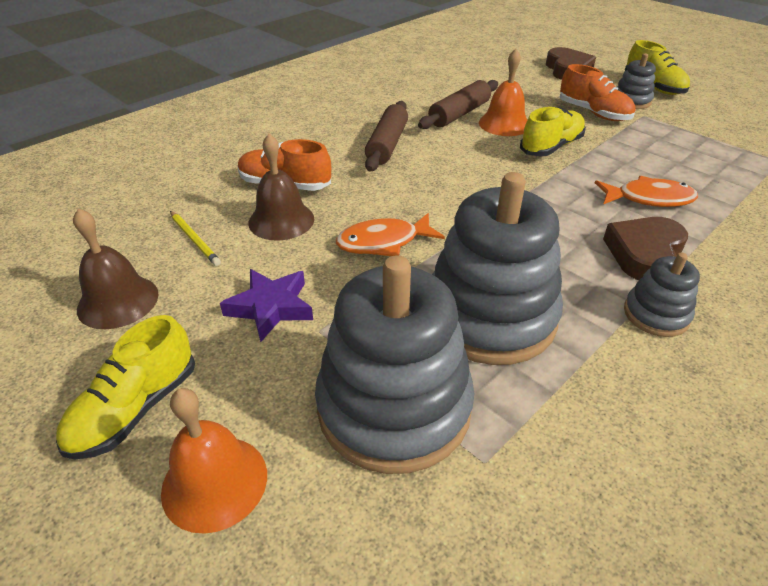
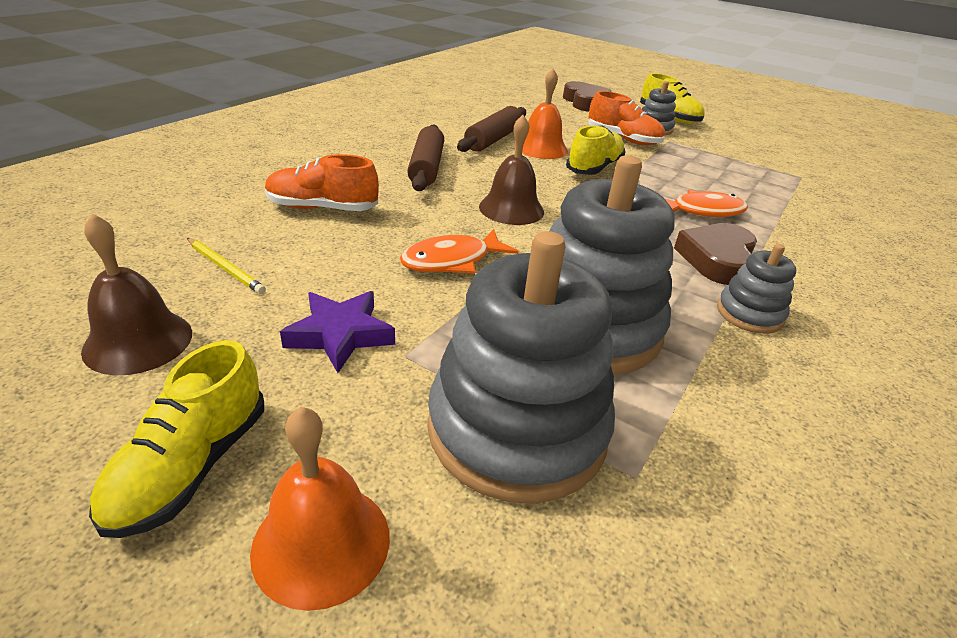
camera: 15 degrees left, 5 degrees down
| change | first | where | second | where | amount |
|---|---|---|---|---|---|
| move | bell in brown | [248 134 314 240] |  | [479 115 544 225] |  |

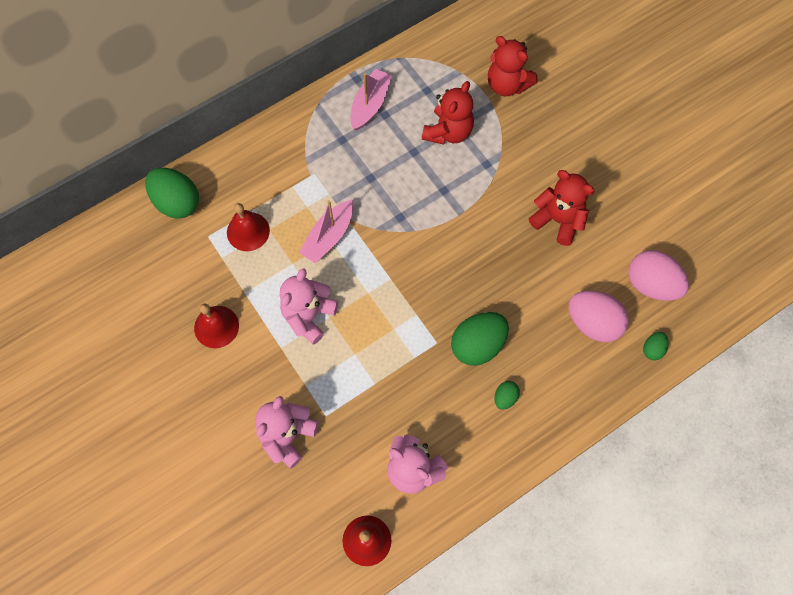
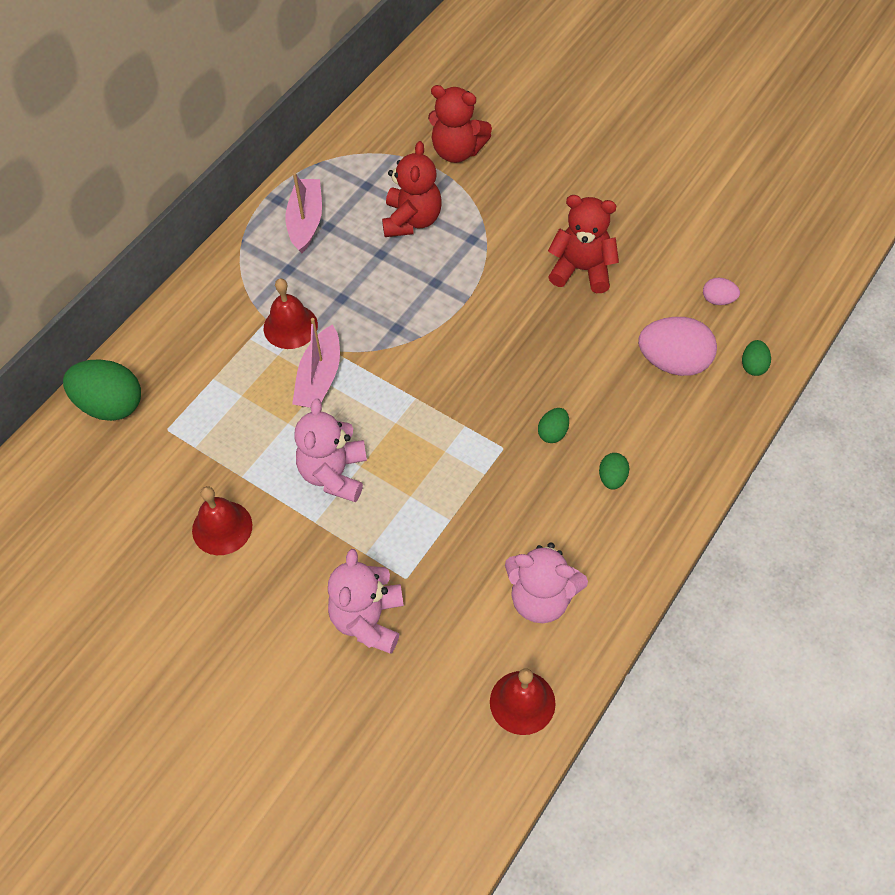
camera: 20 degrees left, 10 degrees down
| change | first | where | second | where | amount |
|---|---|---|---|---|---|
| move | bell in red | [227 203 270 251] |  | [264 278 318 349] |  |
| resize | egg in green | [451 312 509 366] |  | [538 408 569 443] | x0.49 |
| resize | egg in pink | [628 250 689 301] |  | [703 278 740 305] | x0.49 |

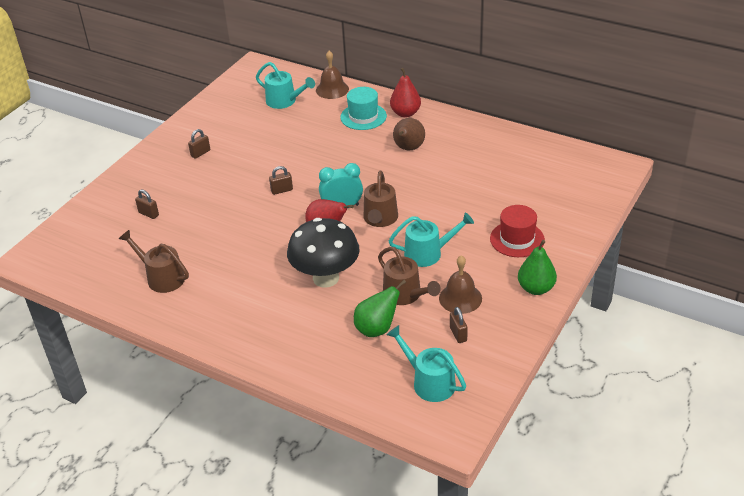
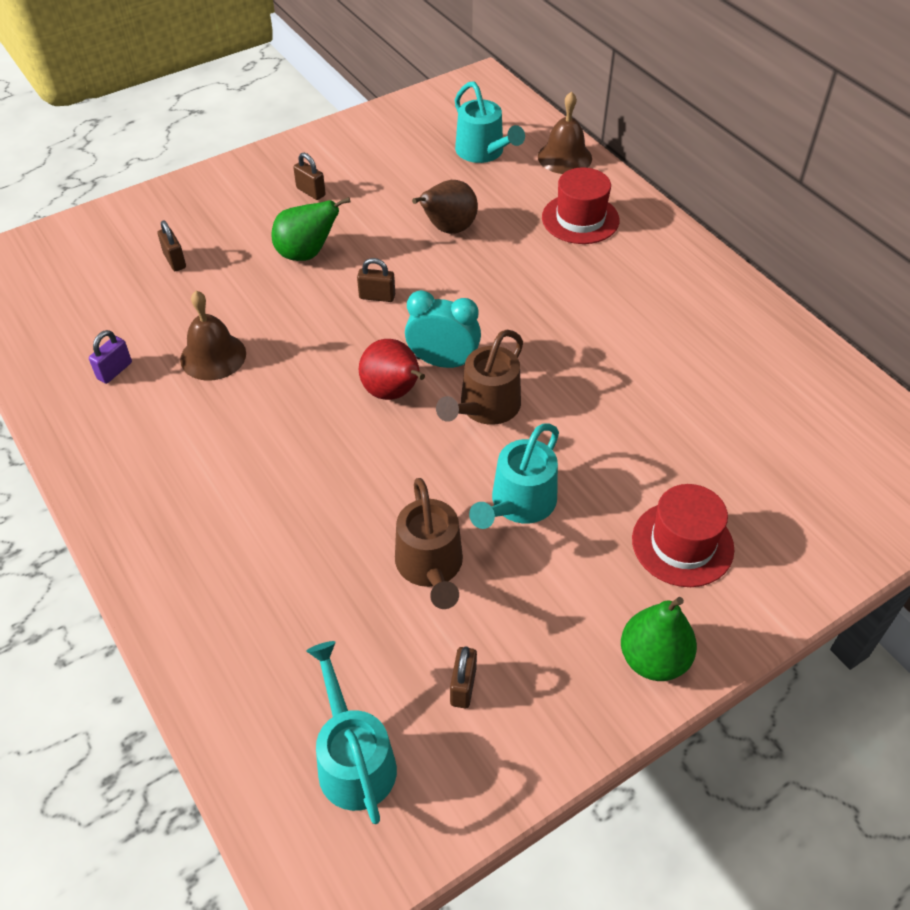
camera: 25 degrees right, 10 degrees up
| change | first | where | second | where | amount |
|---|---|---|---|---|---|
| replace | watering can in brown | [119 230 189 293] | padlock in purple | [89 330 132 384] |  |
| rotate | padlock in brown | [188 129 210 159] |  | [293 153 326 200] | 60 degrees clockwise |
| delete | mushroom in black | [287 218 360 288] |  |  |  |
| recolor | hat in turquoise | [340 87 387 130] | hat in red | [542 167 619 244] |  |
| move | pear in green | [354 280 406 337] |  | [271 197 351 261] |  |
| rotate | watering can in turquoise | [389 212 474 267] |  | [469 423 559 529] | 105 degrees clockwise |
| delete | pear in red | [390 68 421 117] |  |  |  |
| move | pear in brown | [393 118 425 151] |  | [412 180 478 234] |  |
| move | bell in brown | [439 255 482 314] |  | [180 291 246 381] |  |

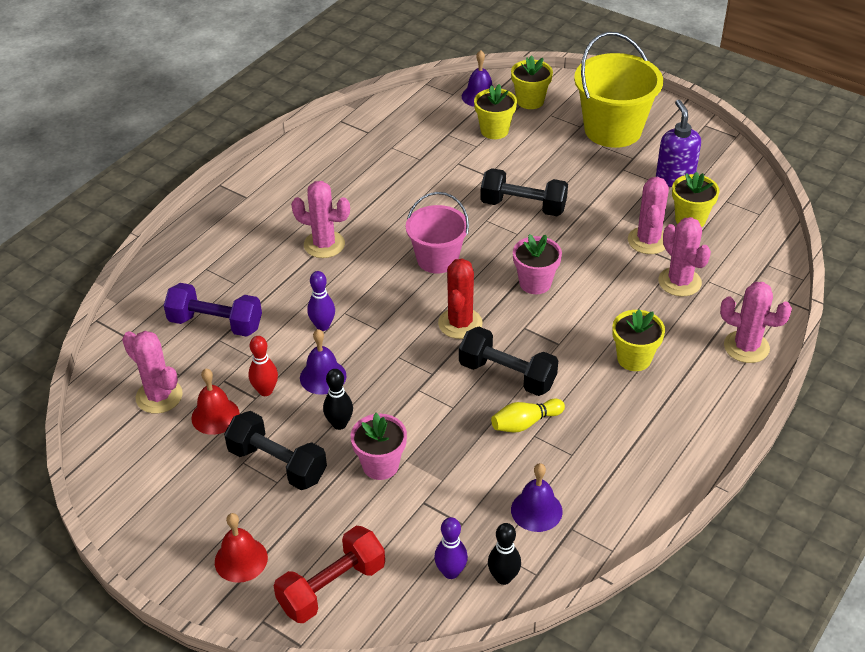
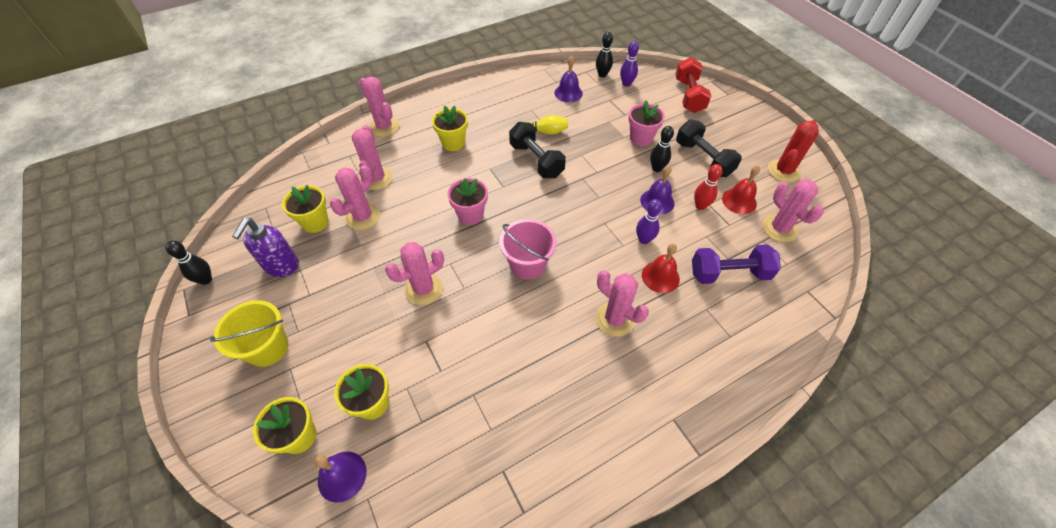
camera: 155 degrees left, 10 degrees up
| change | first | where | second | where | amount |
|---|---|---|---|---|---|
| rotate | dumbbell in purple | [164 283 262 337] |  | [692 245 781 284] | 45 degrees counterclockwise |
| move | bell in red | [215 513 268 583] |  | [642 244 680 293] |  |
| rotate | dumbbell in red | [274 526 385 623] |  | [675 57 711 113] | 75 degrees counterclockwise |
| move | cactus in red | [438 258 483 339] |  | [768 120 819 182] |  |
| replace | dumbbell in black | [480 168 568 216] | cactus in pink | [385 242 444 305] |  |
| resize | bucket in yellow | [574 32 663 148] |  | [210 300 288 367] | x0.65 |
| insert |  |  | bowling pin in black | [165 241 212 285] |  |

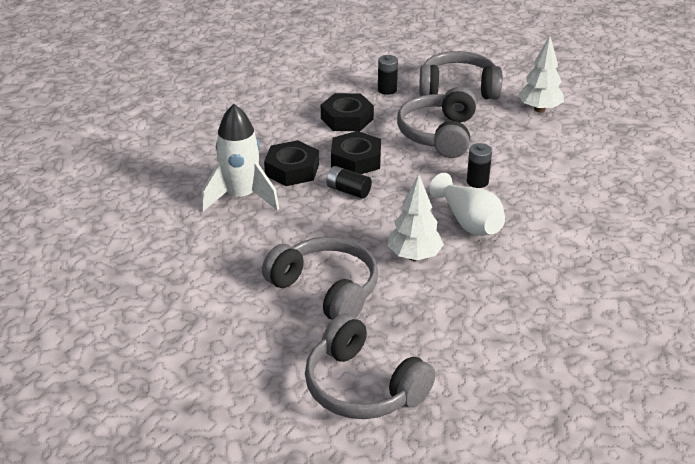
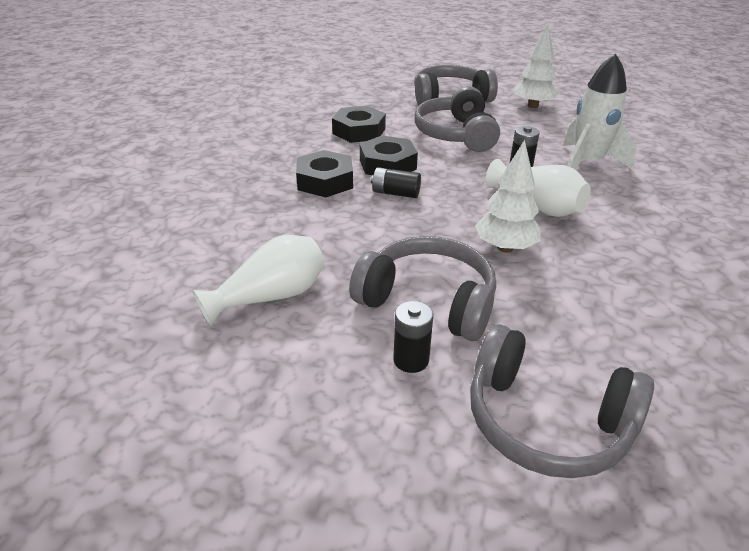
camera: 15 degrees left, 0 degrees up
| change | first | where | second | where | amount |
|---|---|---|---|---|---|
| move | rocket in white | [201 104 279 212] |  | [563 53 637 170] |  |
| move | battery in black | [378 55 398 95] |  | [393 301 433 373] |  |
| insert |  |  | vase in white | [192 235 325 326] |  |

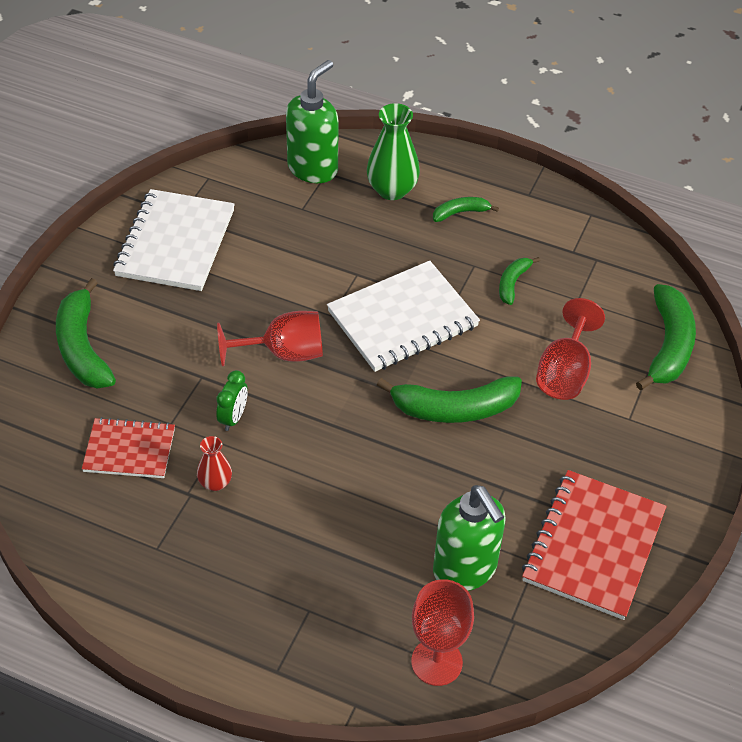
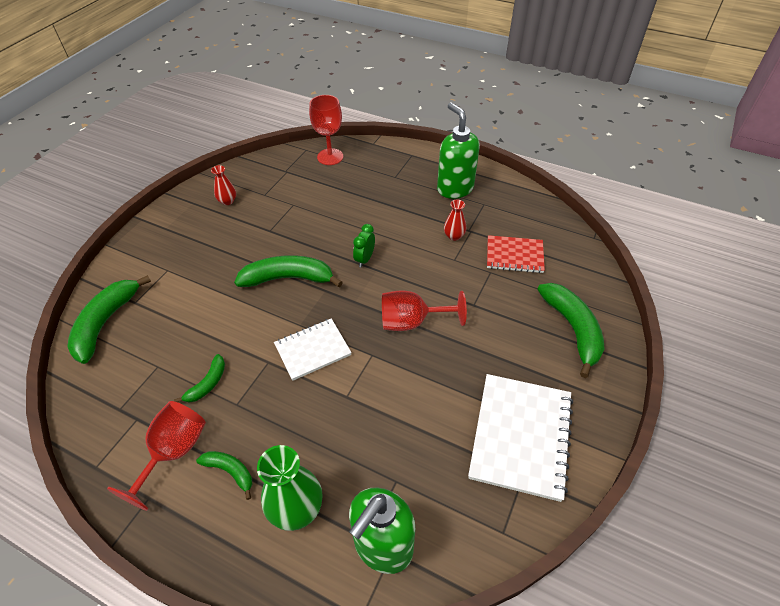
camera: 175 degrees left, 0 degrees up
| change | first | where | second | where | amount |
|---|---|---|---|---|---|
| move | clock in green | [216 370 247 431] |  | [353 224 375 267] |  |
| resize | notebook in white | [327 261 480 372] |  | [274 318 352 381] | x0.62 |
| rotate | banana in green | [433 197 499 222] |  | [196 451 252 500] | 135 degrees counterclockwise |
| move | soap dispenser in green | [433 485 506 591] |  | [437 102 480 199] |  |
| replace | notebook in red | [522 470 667 620] | vase in red | [211 165 236 205] |  |
| move | goblet in red | [536 298 605 400] |  | [107 401 206 511] |  |

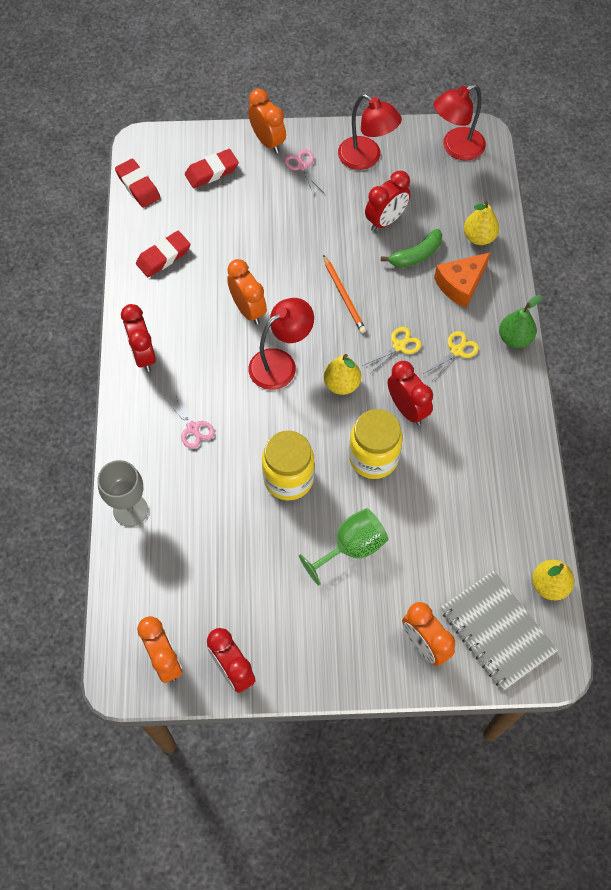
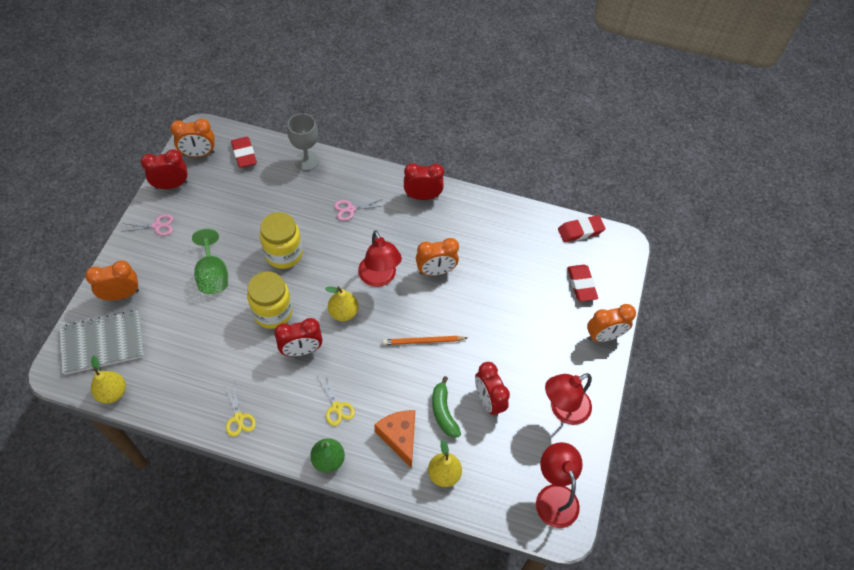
camera: 105 degrees right, 5 degrees down
| change | first | where | second | where | amount |
|---|---|---|---|---|---|
| move | eraser in red | [136 231 190 277] |  | [231 137 257 168] |  |
| move | scissors in pink | [284 149 325 196] |  | [121 214 174 236] |  |
| move | scissors in yellow | [362 327 422 374] |  | [225 381 256 437] |  |

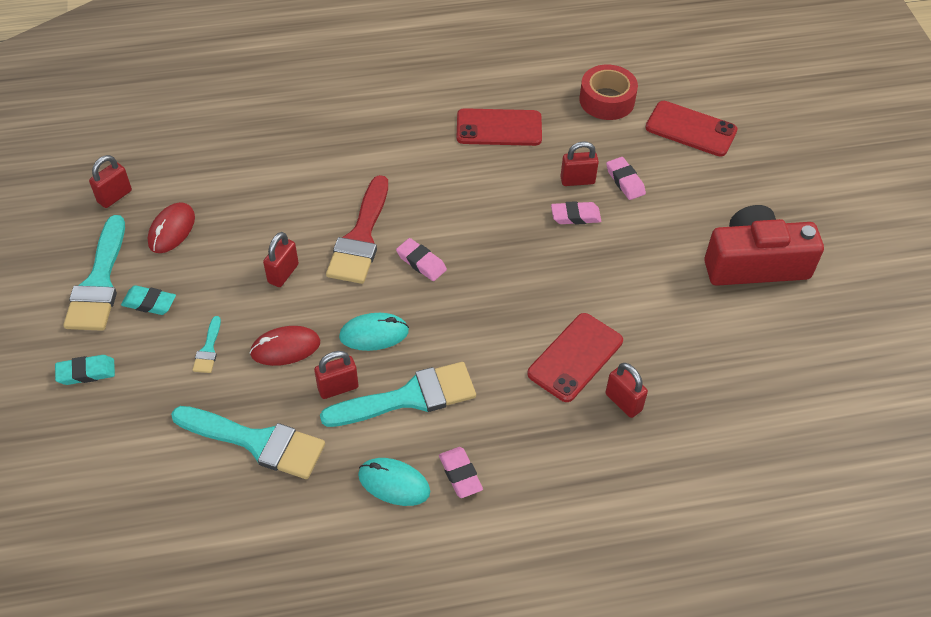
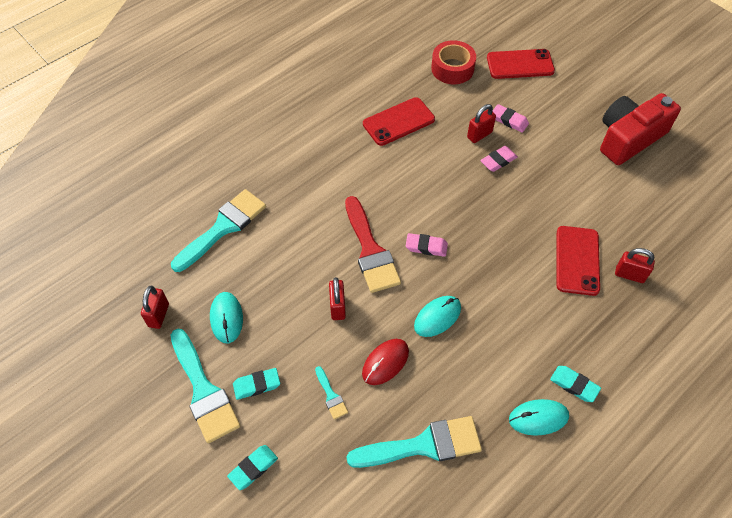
camera: 30 degrees left, 5 degrees up
| change | first | where | second | where | amount |
|---|---|---|---|---|---|
| recolor | mouse in red | [148 202 195 253] | mouse in turquoise | [210 292 243 344] |  |
| delete | padlock in red | [314 351 358 399] |  |  |  |
| move | brush in turquoise | [320 362 476 427] |  | [171 189 266 272] |  |
| recolor | eraser in pink | [439 447 483 498] | eraser in turquoise | [550 366 601 402] |  |

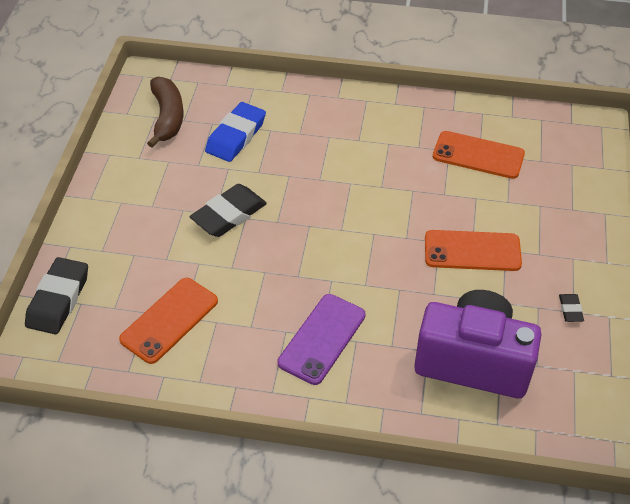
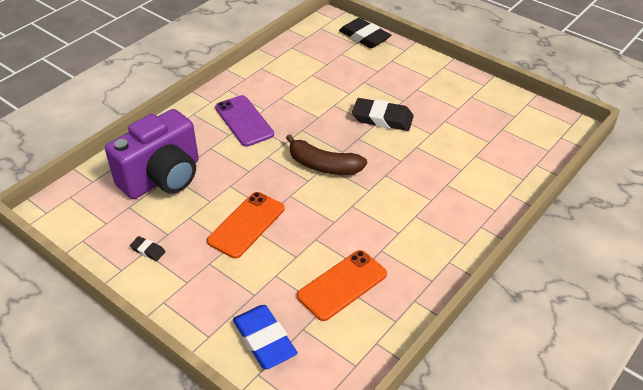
camera: 120 degrees right, 5 degrees down
| change | first | where | second | where | amount |
|---|---|---|---|---|---|
| delete | phone in orange | [119 278 218 364] |  |  |  |
| move | banana in brown | [147 77 183 148] |  | [286 135 367 175] |  |
| rotate | eraser in black | [190 184 267 237] |  | [352 98 414 131] | 60 degrees counterclockwise |
| move | eraser in blue | [205 102 266 162] |  | [233 305 298 369] |  |

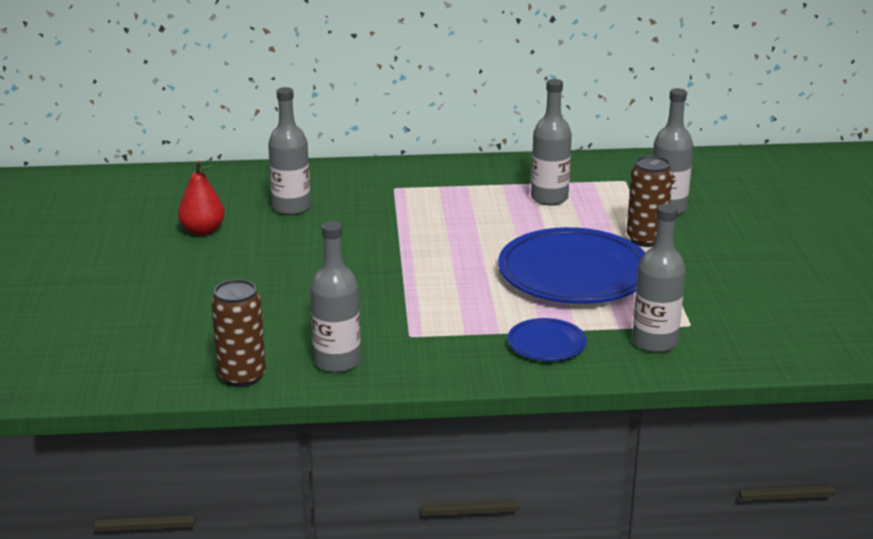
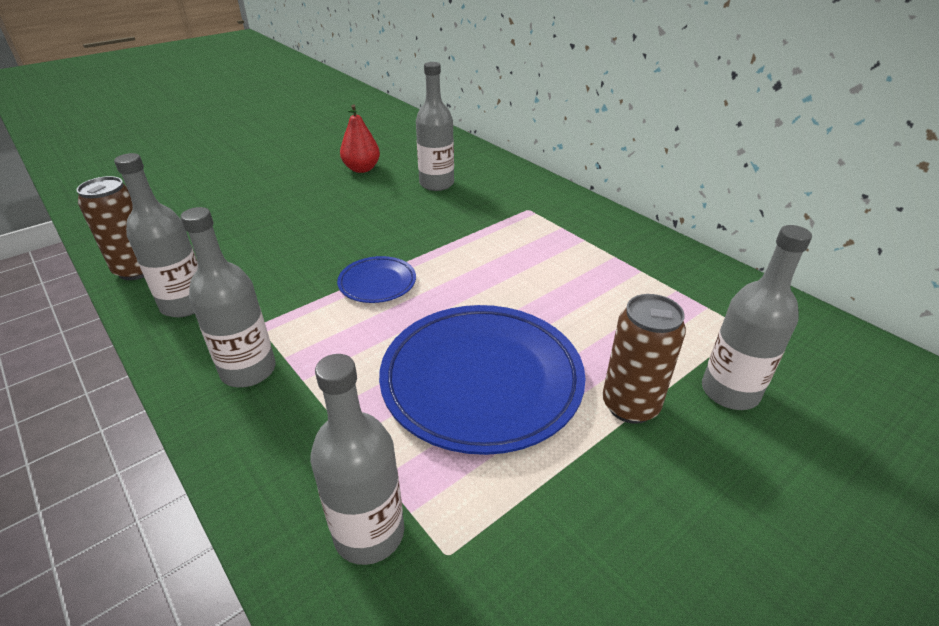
camera: 55 degrees right, 10 degrees up
| change | first | where | second | where | amount |
|---|---|---|---|---|---|
| move | plate in blue | [507 318 587 361] |  | [337 256 416 303] |  |
| move | bottle in grey | [531 79 572 205] |  | [180 207 276 387] |  |

